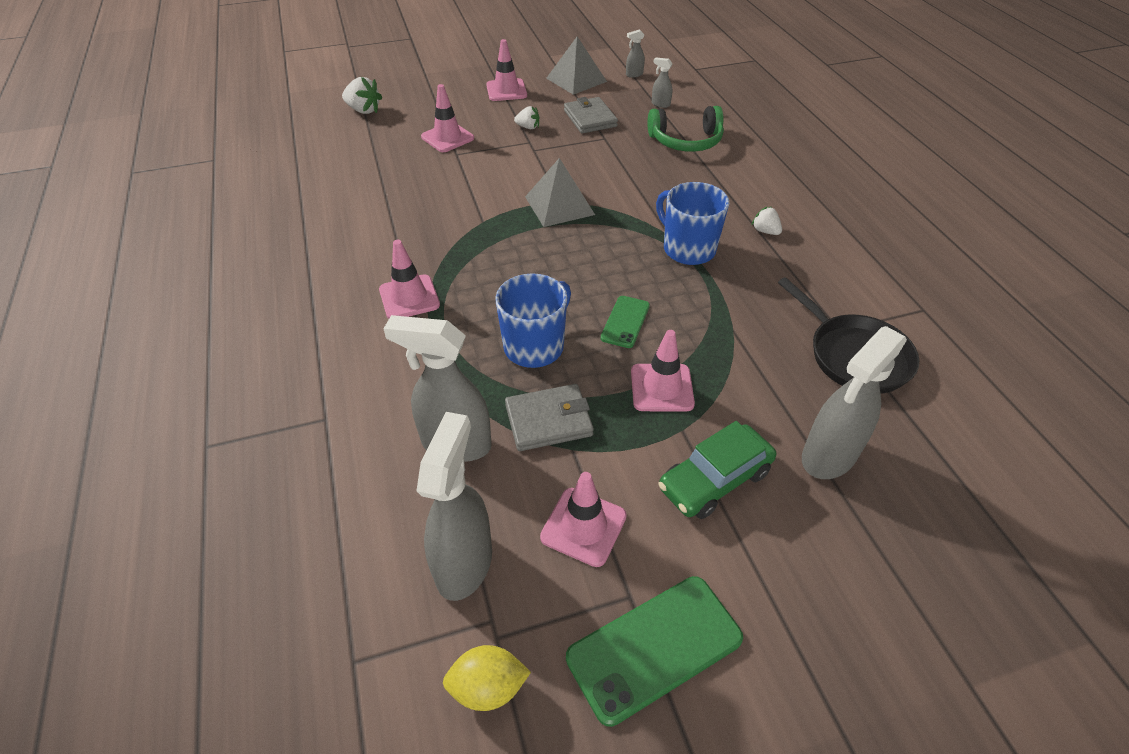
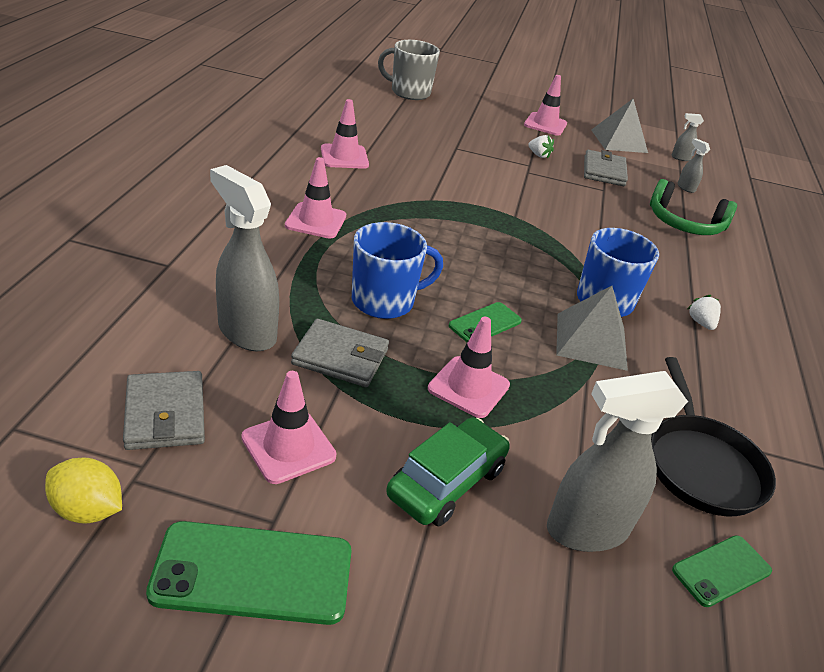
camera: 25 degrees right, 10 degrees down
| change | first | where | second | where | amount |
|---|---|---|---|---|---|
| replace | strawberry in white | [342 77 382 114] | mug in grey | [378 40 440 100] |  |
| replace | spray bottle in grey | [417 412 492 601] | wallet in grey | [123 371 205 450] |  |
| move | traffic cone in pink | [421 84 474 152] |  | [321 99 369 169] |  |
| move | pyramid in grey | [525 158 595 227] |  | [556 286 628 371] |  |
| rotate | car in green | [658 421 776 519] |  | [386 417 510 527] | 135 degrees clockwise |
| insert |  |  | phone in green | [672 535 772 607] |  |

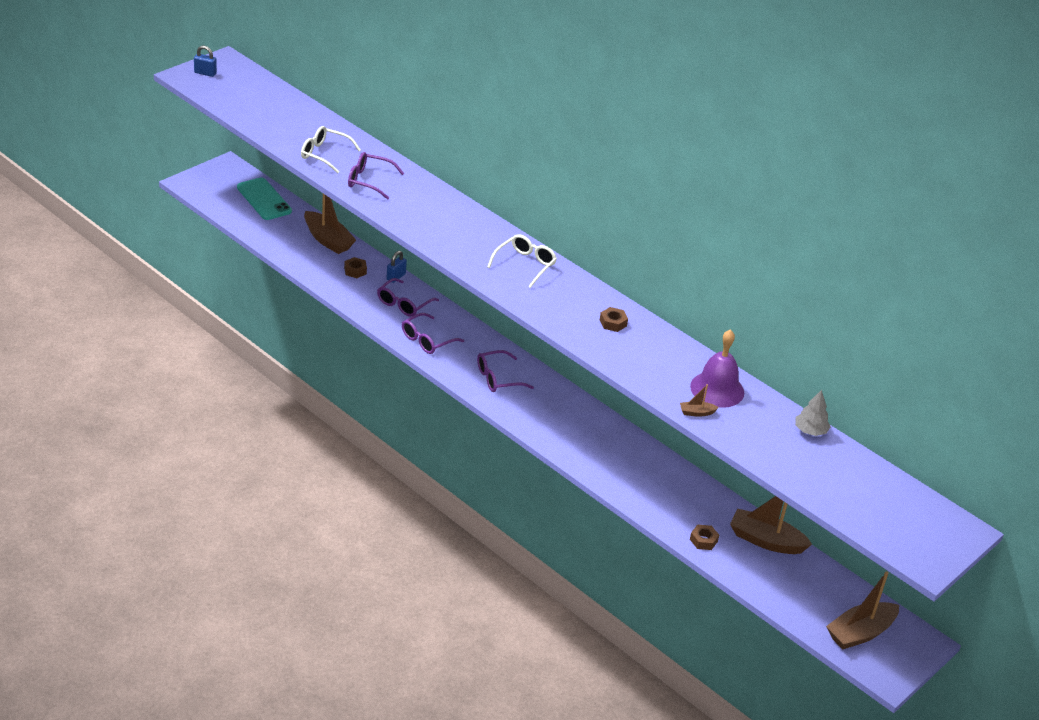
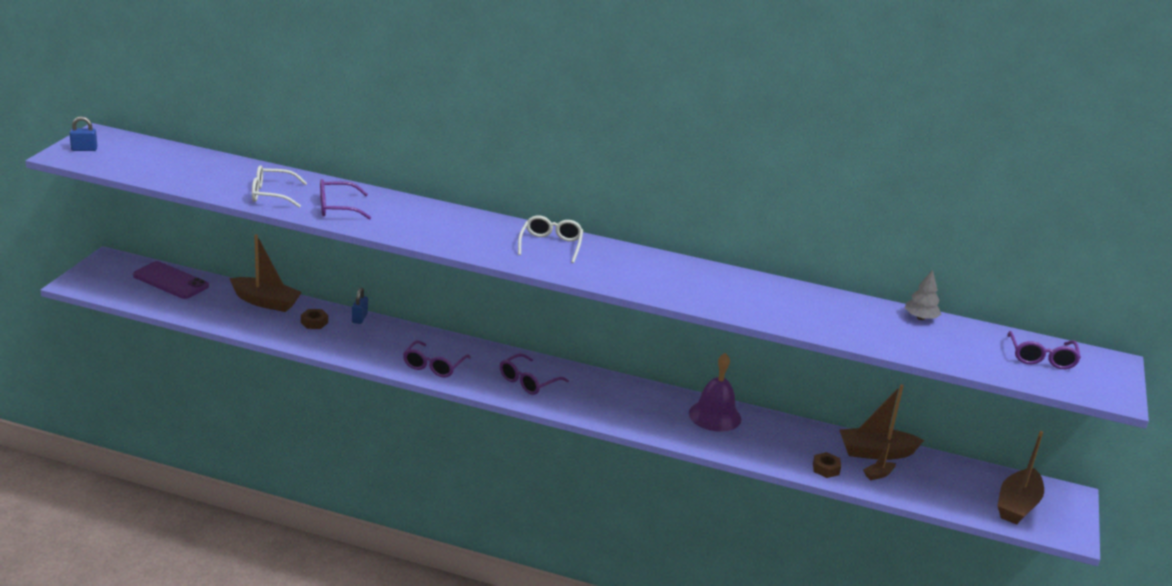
camera: 25 degrees left, 10 degrees down
| change | first | where | second | where | amount |
|---|---|---|---|---|---|
| recolor | phone in turquoise | [237 178 292 220] | phone in purple | [133 261 209 299] |  |
| move | glasses in purple | [377 278 439 317] |  | [1007 331 1081 369] |  |
| delete | nut in brown | [600 307 628 332] |  |  |  |
| move | boat in brown | [680 384 719 417] |  | [863 443 896 480] |  |
| move | bell in purple | [690 329 744 408] |  | [689 353 741 432] |  |

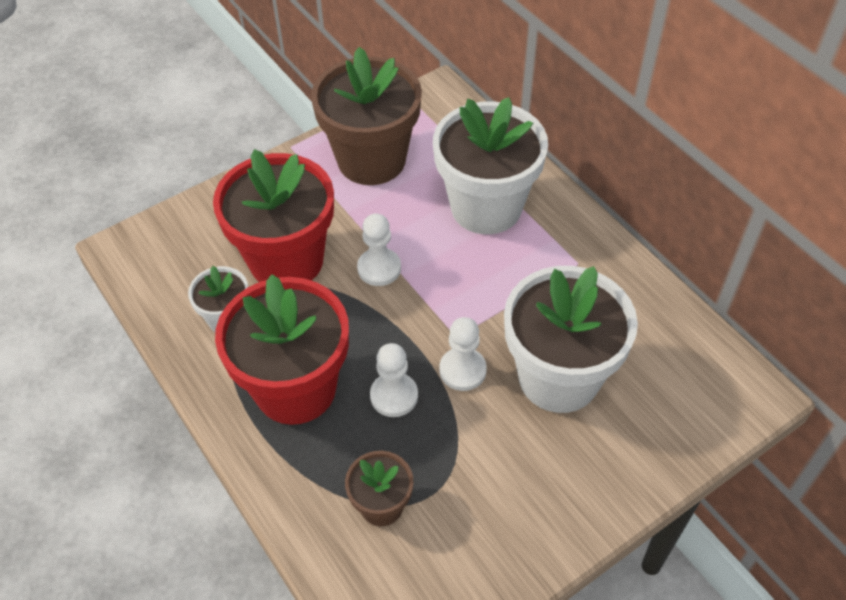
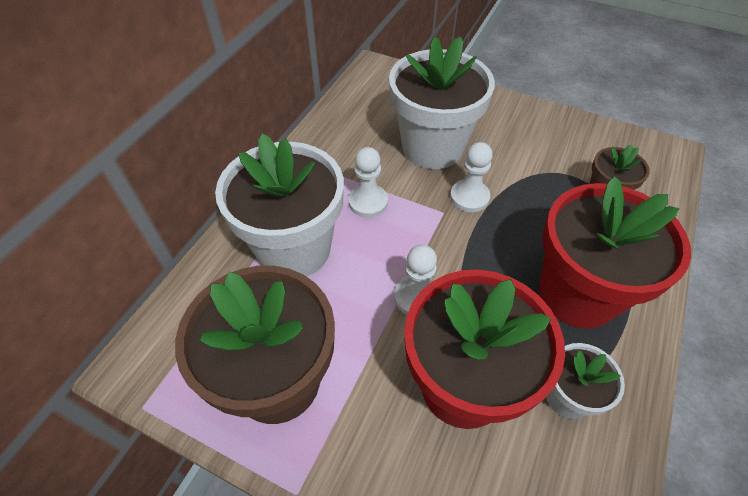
camera: 120 degrees left, 0 degrees up
| change | first | where | second | where | amount |
|---|---|---|---|---|---|
| move | pawn in white | [370 343 418 417] |  | [348 147 388 218] |  |

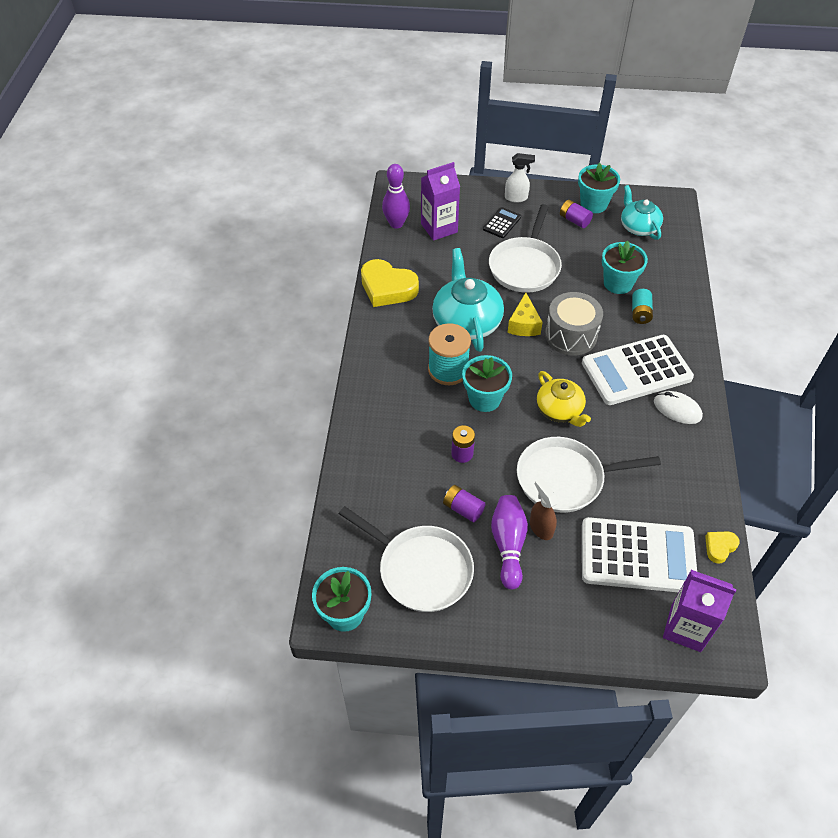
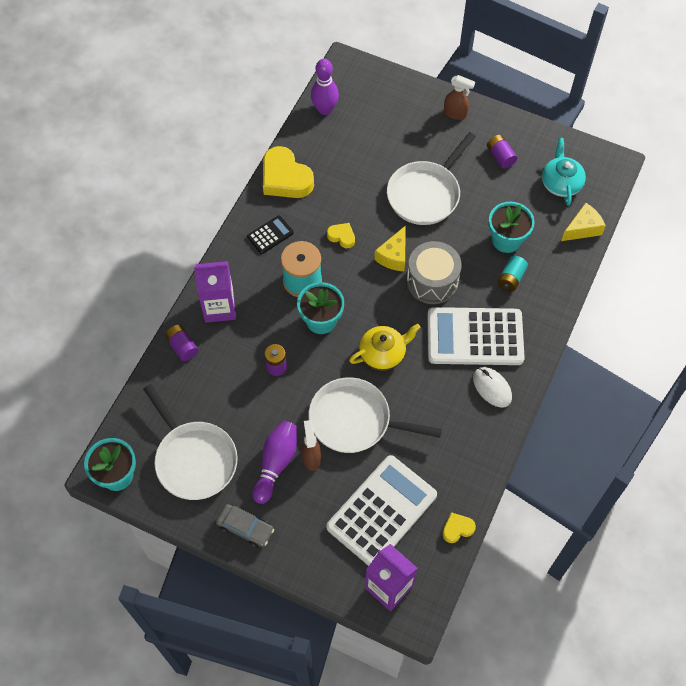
camera: 20 degrees right, 10 degrees up
| change | first | where | second | where | amount |
|---|---|---|---|---|---|
| move | carton in purple | [421 162 460 241] |  | [194 261 236 323] |  |
| replace | teapot in turquoise | [432 248 504 352] | heart in yellow | [327 223 355 248] |  |
| move | battery in purple | [443 485 485 522] |  | [165 324 198 361] |  |
| move | calculator in black | [483 207 521 238] |  | [247 215 294 254] |  |
| recolor | spray bottle in white | [505 153 535 202] | spray bottle in brown | [444 75 475 120] |  |
| rotate | teapot in yellow | [537 371 591 427] |  | [349 324 421 371] | 105 degrees counterclockwise |
| delete | flower pot in turquoise | [578 163 620 213] |  |  |  |
| rotate | calculator in white | [582 517 697 592] |  | [326 455 437 566] | 75 degrees counterclockwise |
| insert |  |  | car in grey | [216 504 274 548] |  |
| insert |  |  | cheese in yellow | [561 203 606 241] |  |

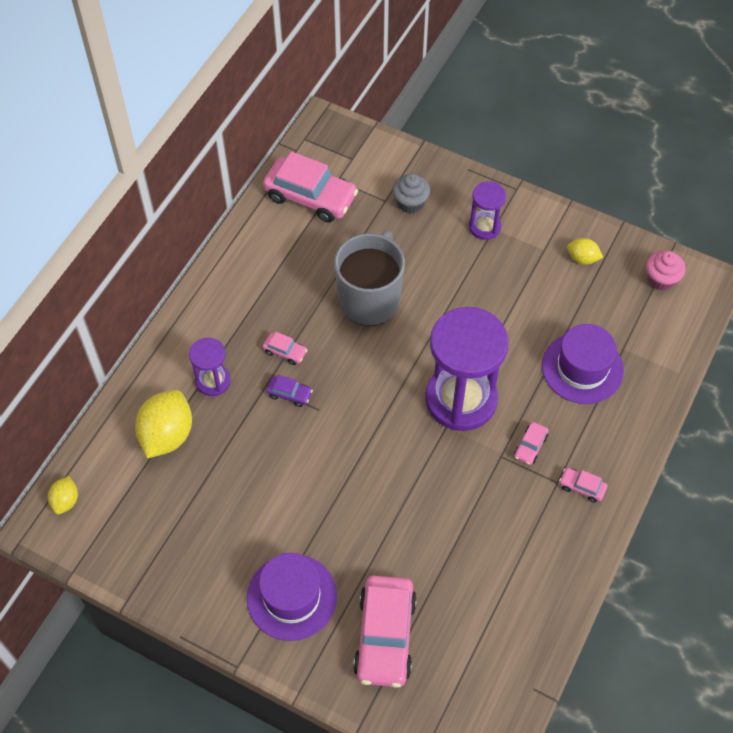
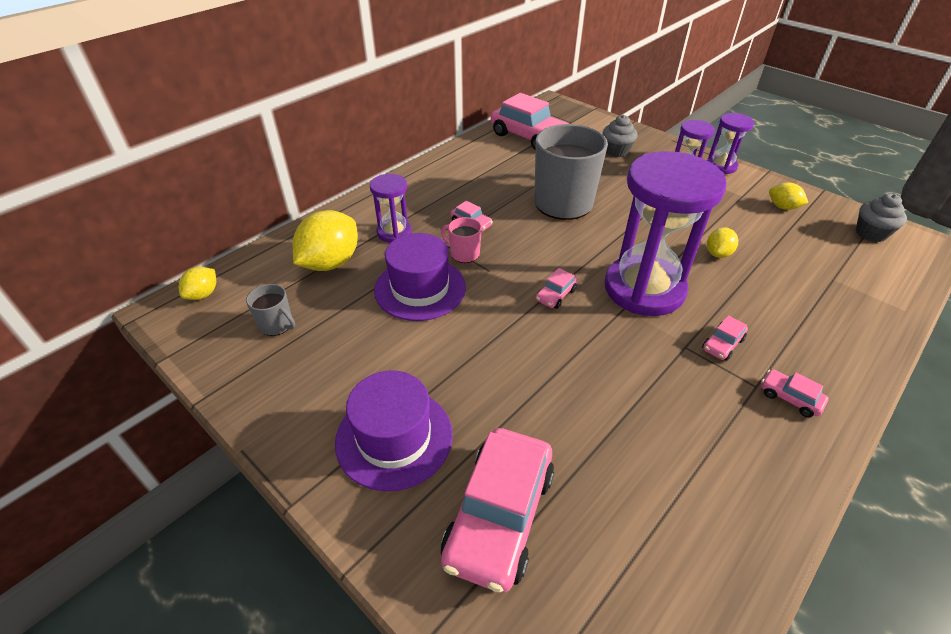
camera: 15 degrees right, 15 degrees down
| change | first | where | second | where | amount |
|---|---|---|---|---|---|
| replace | car in purple | [266 375 313 407] | mug in pink | [441 217 482 263] |  |
| move | hat in purple | [542 324 624 404] |  | [374 233 466 321] |  |
| recolor | cupcake in pink | [646 250 686 291] | cupcake in grey | [856 194 907 242] |  |
| insert |  |  | mug in grey | [246 284 295 336] |  |
| insert |  |  | car in pink | [536 268 578 309] |  |
| insert |  |  | hourglass in purple | [707 113 754 174] |  |
| insert |  |  | lemon in yellow | [707 227 738 258] |  |

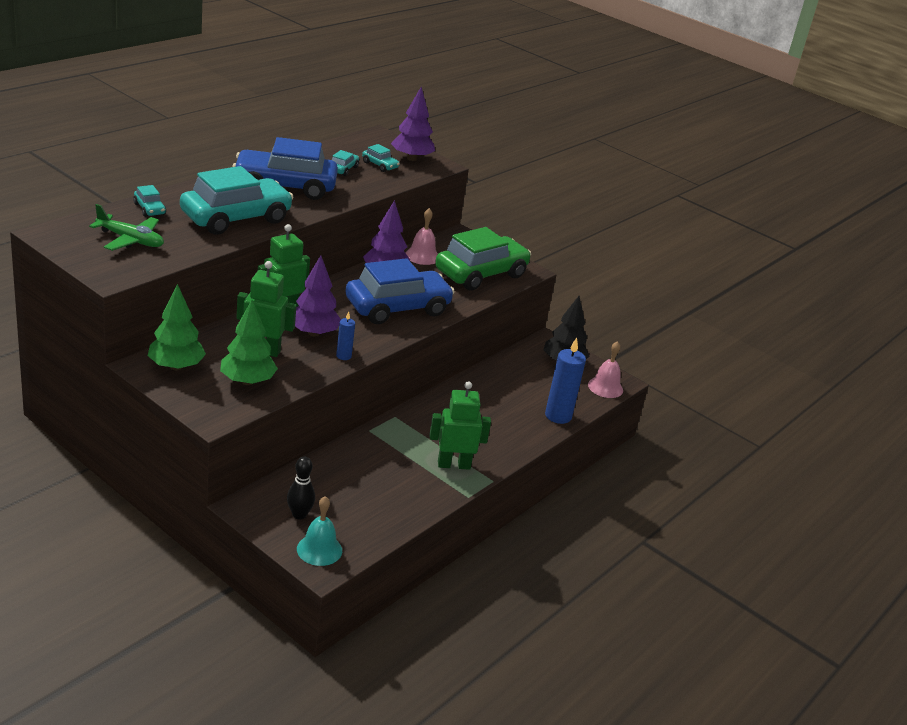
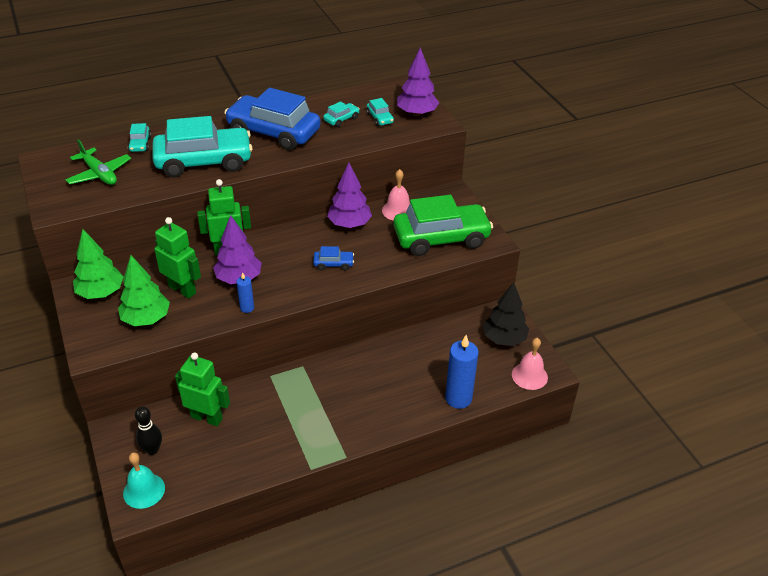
camera: 30 degrees right, 10 degrees up
| change | first | where | second | where | amount |
|---|---|---|---|---|---|
| resize | car in blue | [345 258 455 324] |  | [313 246 354 271] | x0.41 |
| move | robot in green | [429 381 491 470] |  | [175 352 230 426] |  |

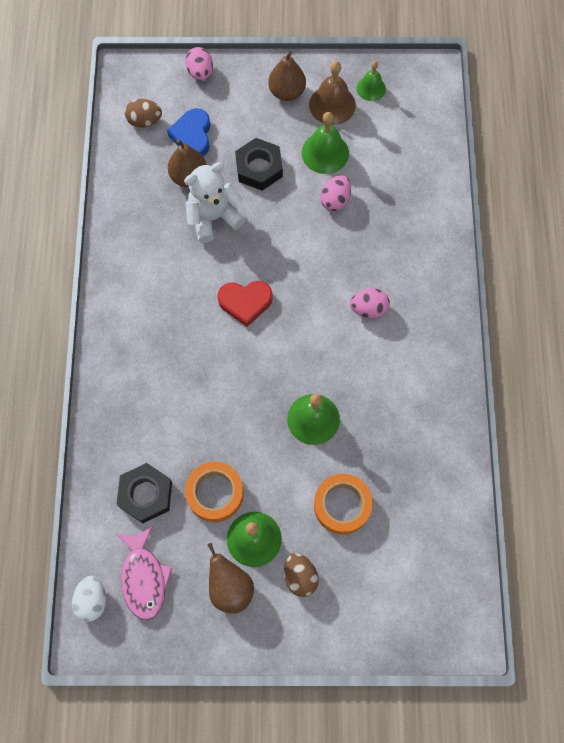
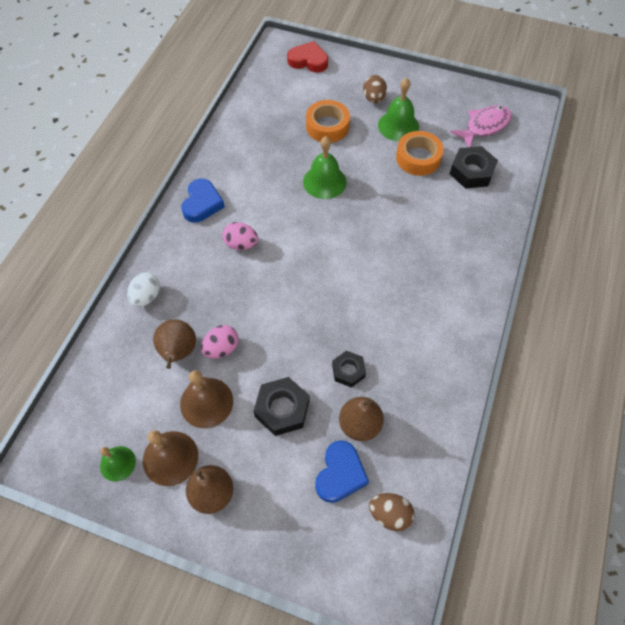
camera: 160 degrees left, 10 degrees down
| change | first | where | second | where | amount |
|---|---|---|---|---|---|
| move | egg in white | [72 576 106 622] |  | [127 272 160 307] |  |
| rotate | fish in pink | [116 526 173 620] |  | [450 105 512 147] | 45 degrees clockwise |
| replace | teddy bear in white | [184 162 245 243] | nut in black | [332 351 366 388] |  |
| delete | egg in pink | [185 47 213 81] |  |  |  |
| move | pear in brown | [207 543 254 614] |  | [153 319 196 369] |  |
| move | heart in red | [217 281 273 327] |  | [287 41 328 73] |  |
| recolor | bell in green | [302 112 349 174] | bell in brown | [180 370 233 428] |  |
| insert |  |  | heart in blue | [181 179 225 223] |  |

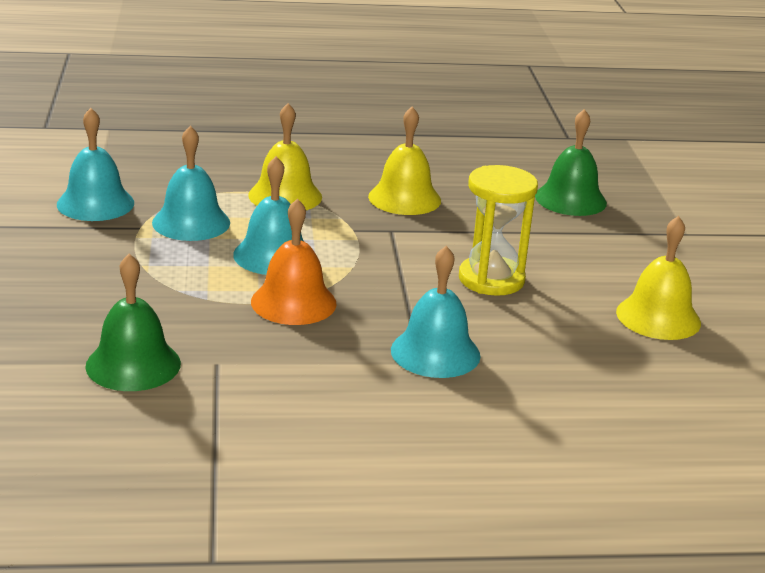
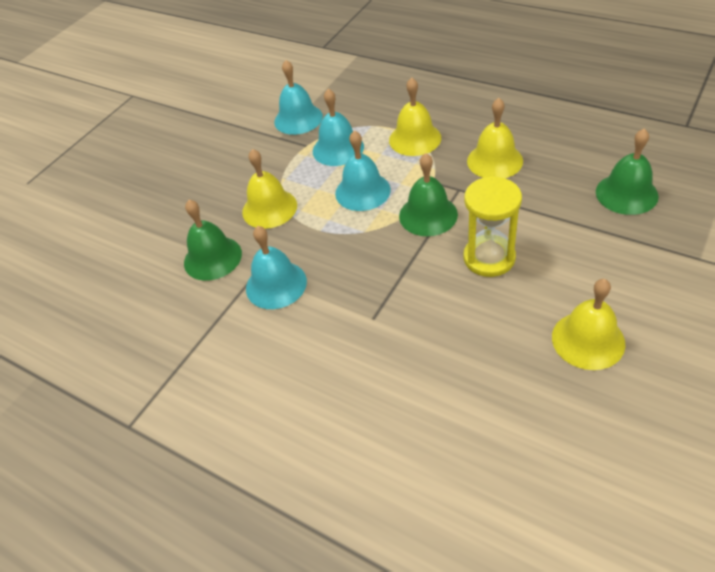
camera: 45 degrees right, 20 degrees up
| change | first | where | second | where | amount |
|---|---|---|---|---|---|
| delete | bell in orange | [251 199 337 325] |  |  |  |
| move | bell in turquoise | [391 246 480 378] |  | [246 226 307 309] |  |
| insert |  |  | bell in yellow | [242 149 297 229] |  |
| insert |  |  | bell in green | [399 153 458 236] |  |

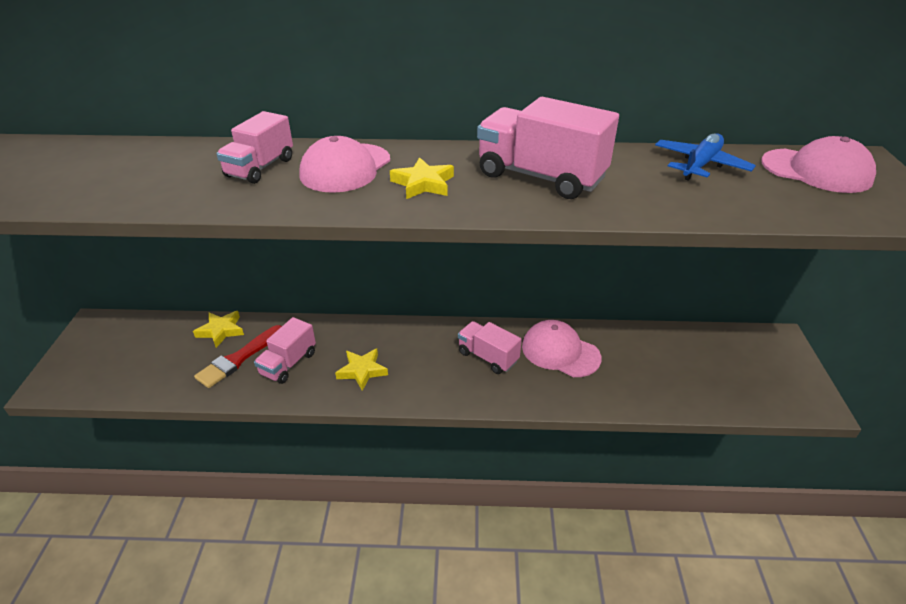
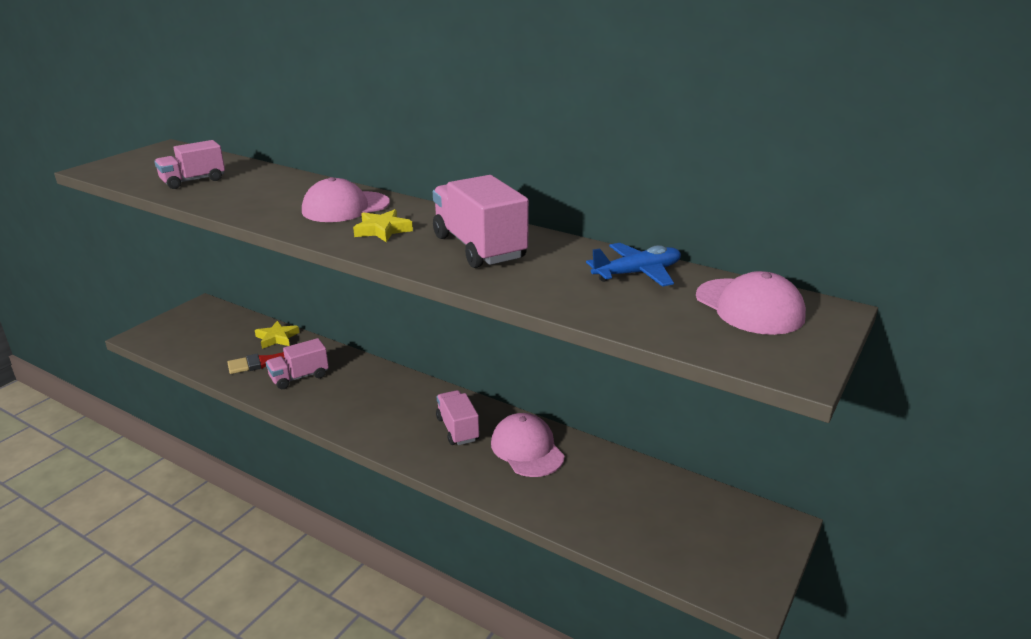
camera: 30 degrees right, 10 degrees down
| change | first | where | second | where | amount |
|---|---|---|---|---|---|
| move | truck in pink | [216 111 293 184] |  | [154 140 225 189] |  |
| delete | star in yellow | [335 349 388 391] |  |  |  |

